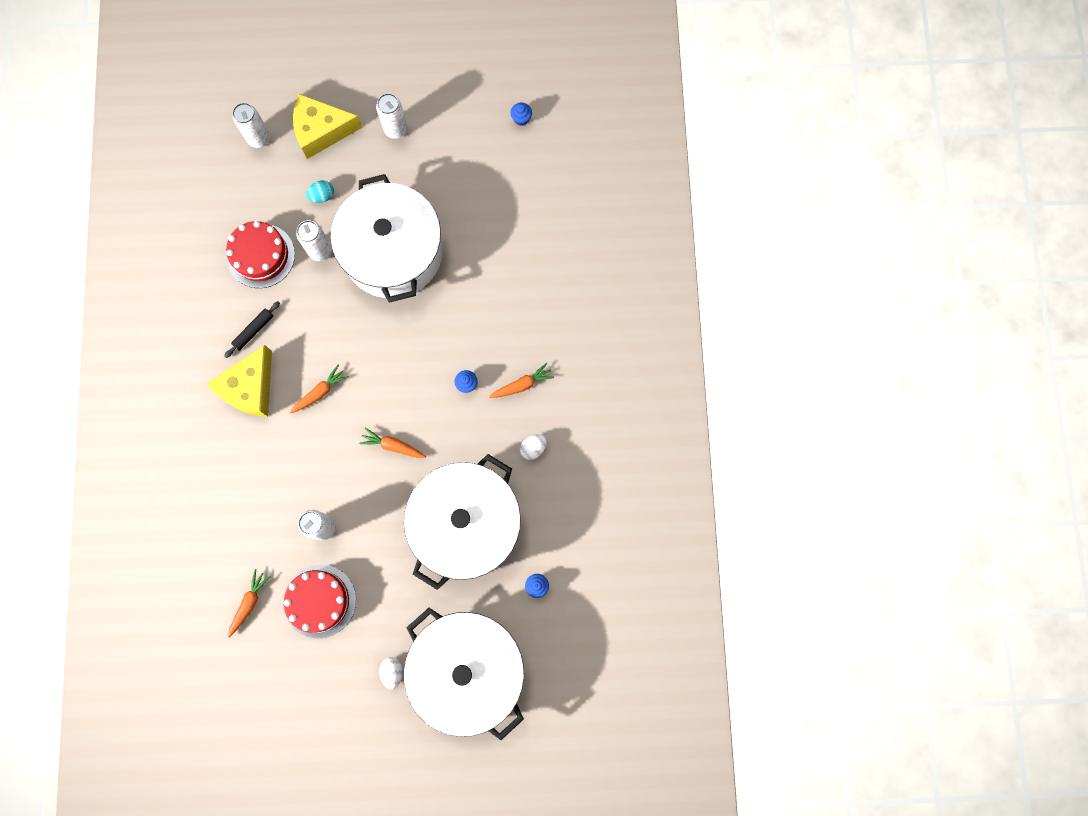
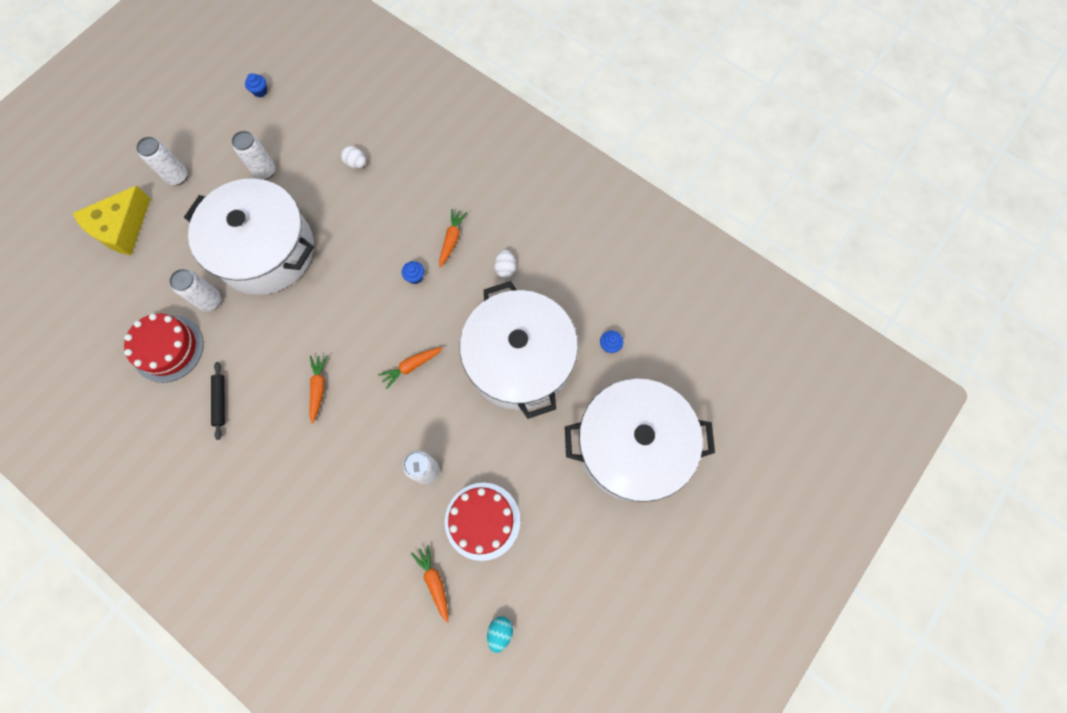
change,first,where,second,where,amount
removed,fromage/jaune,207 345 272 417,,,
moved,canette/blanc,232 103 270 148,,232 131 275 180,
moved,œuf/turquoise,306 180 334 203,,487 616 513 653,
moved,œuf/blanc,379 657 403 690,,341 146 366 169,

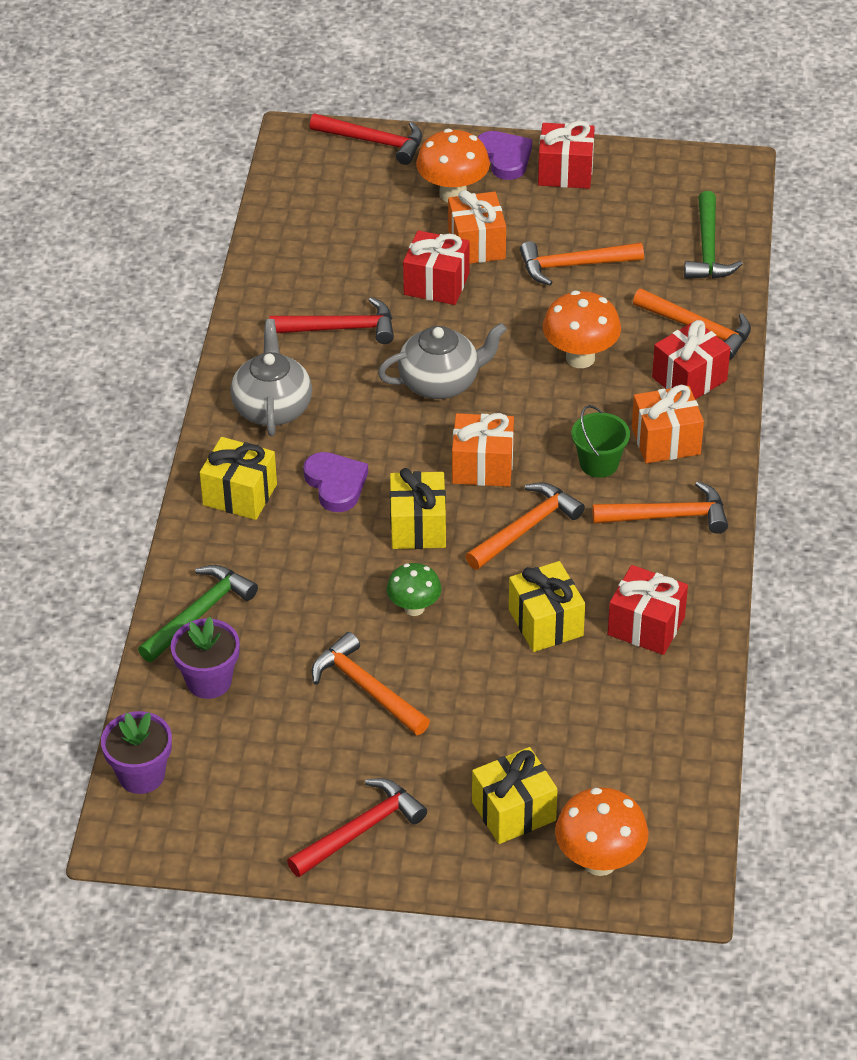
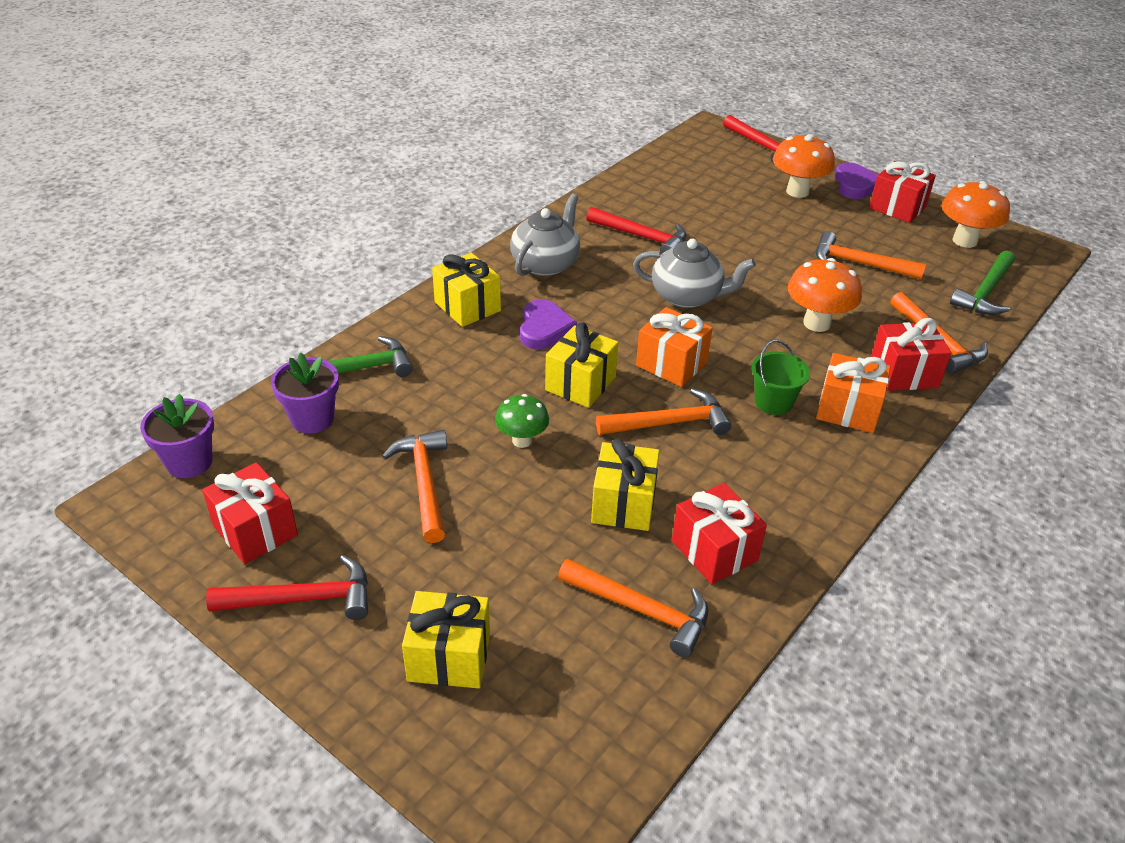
change,first,where,second,where,amount
removed,cadeau/orange,448 190 506 264,,,
moved,cadeau/rouge,403 230 469 305,,202 462 298 564,
moved,champignon/orange,555 787 649 876,,941 181 1010 248,
moved,marteau/orange,592 481 728 534,,558 559 708 657,

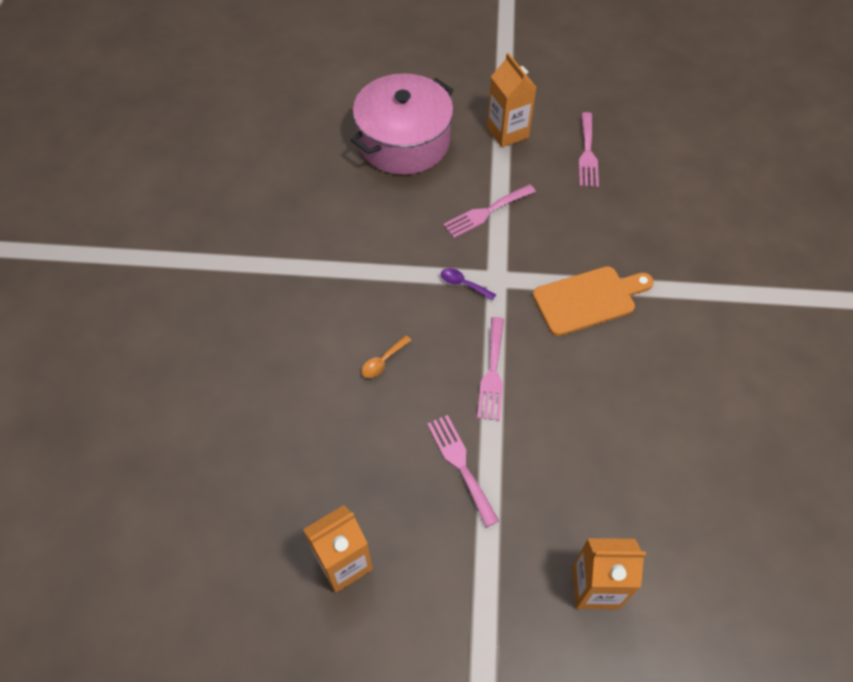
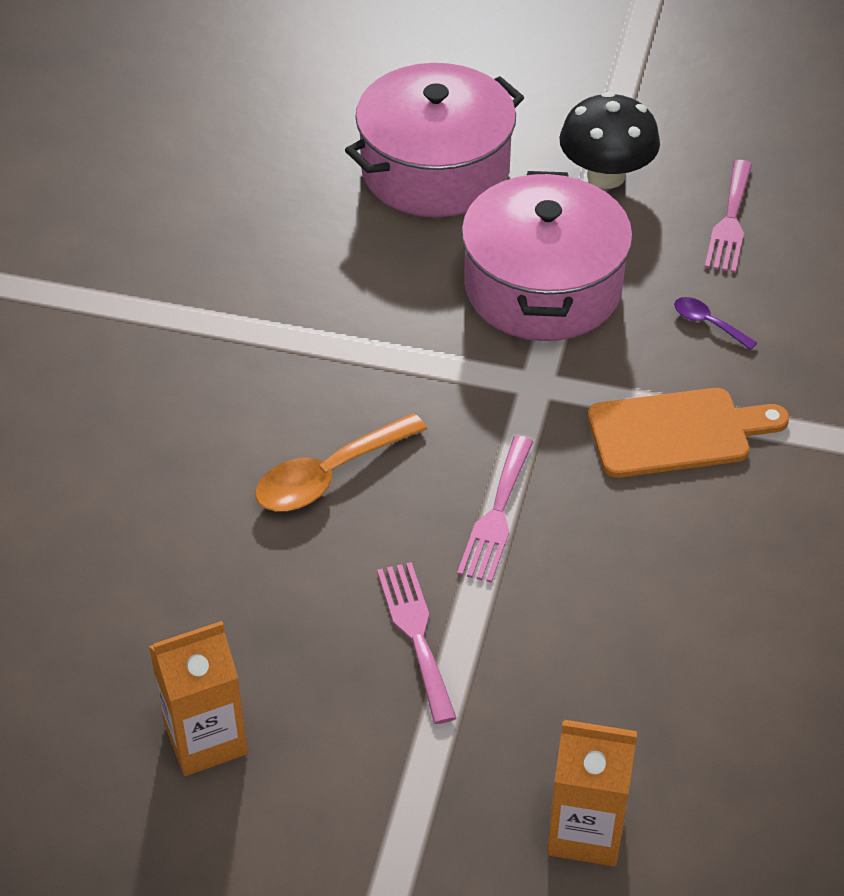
change,first,where,second,where,amount
moved,cuillère/violet,441 268 496 300,,674 297 757 350,
replaced,fourchette/rose,443 184 536 238,marmite/rose,461 171 633 341,
replaced,brique de lait/orange,487 53 537 148,champignon/noir,560 92 660 189,
resized,cuillère/orange,361 335 411 378,,255 413 427 511,x1.95

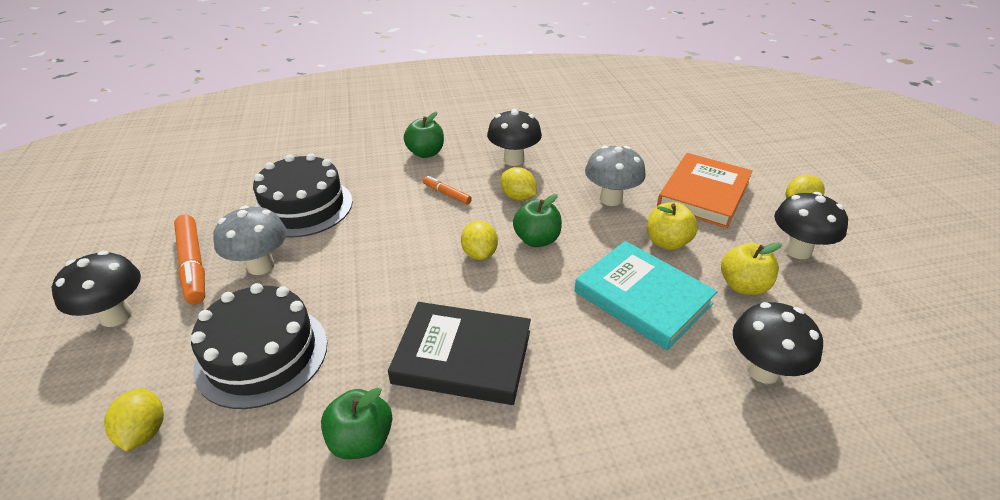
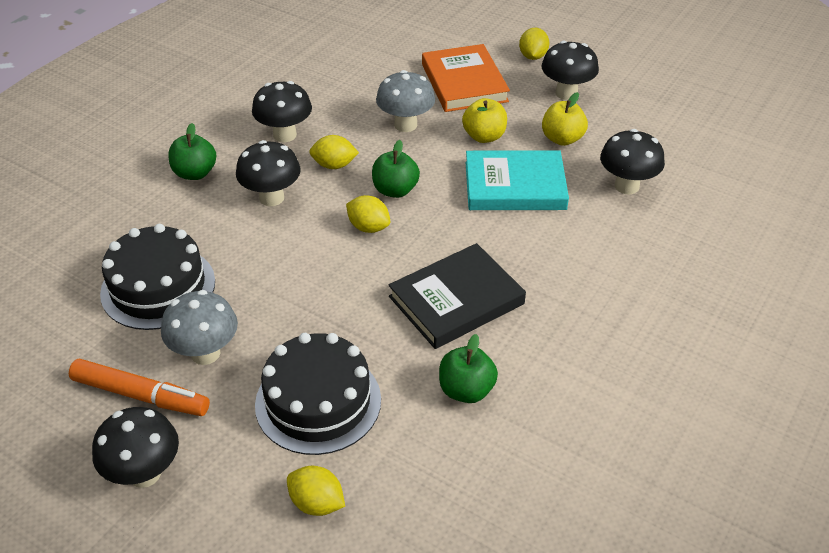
change,first,where,second,where,amount
replaced,feutre/orange,423 176 472 204,champignon/noir,236 140 301 206,

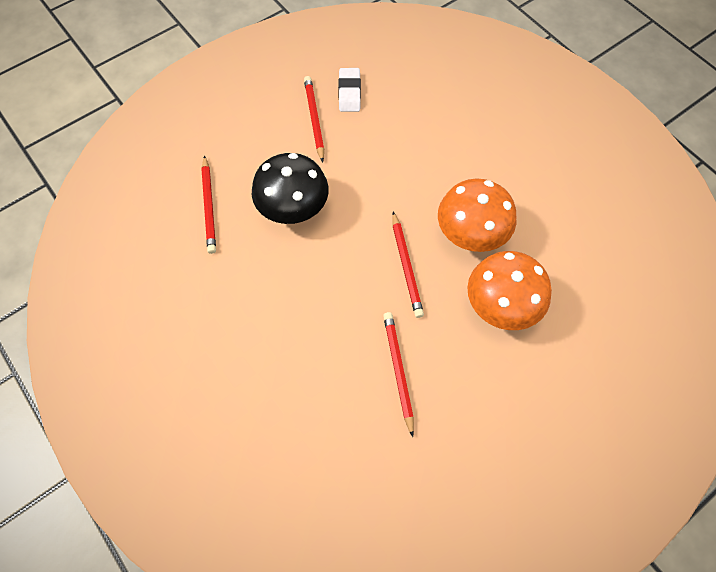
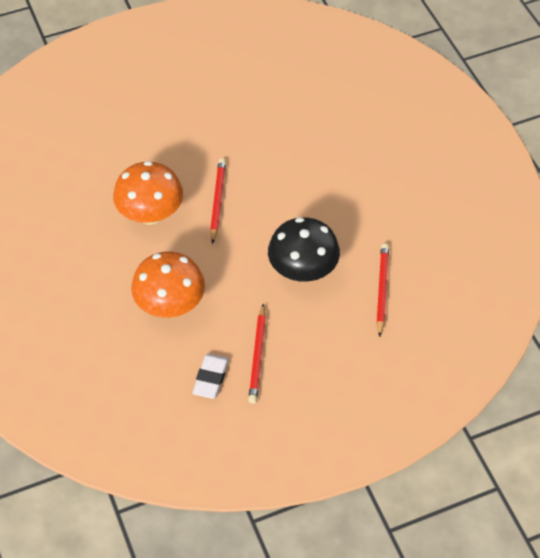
change,first,where,second,where,amount
removed,crayon/rouge,383 312 414 437,,,
moved,champignon/orange,467 251 552 330,,131 251 205 318,

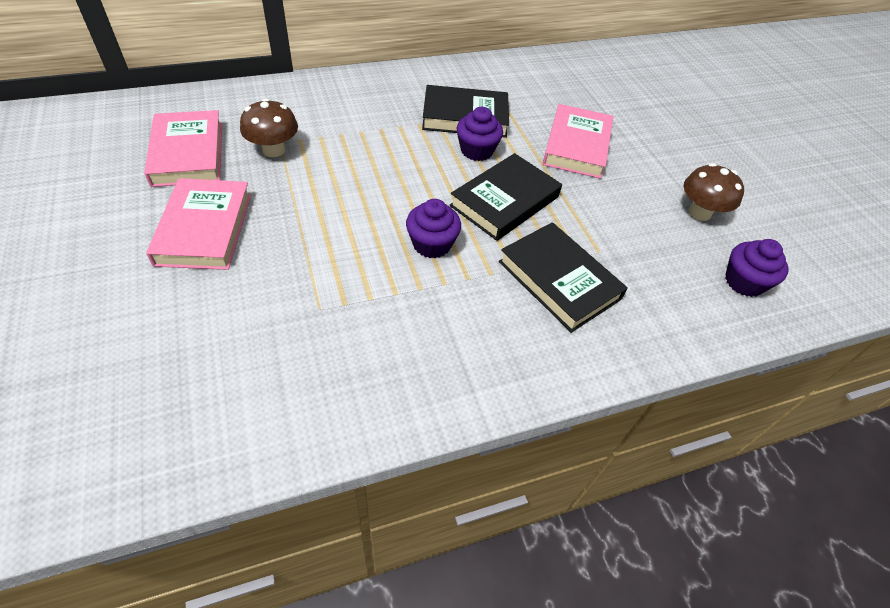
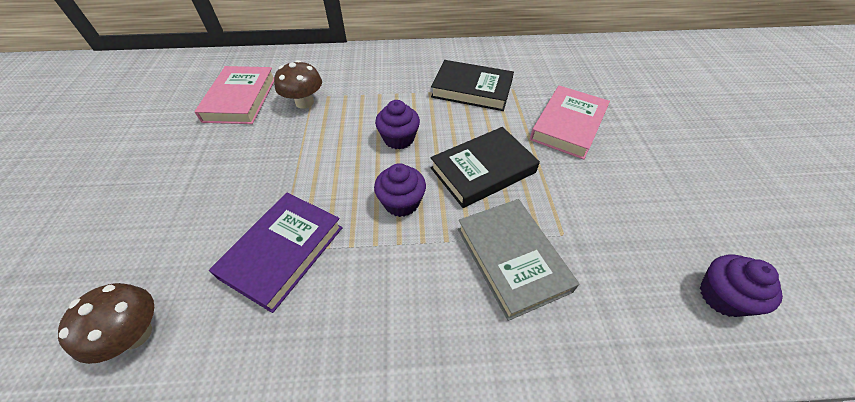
change,first,where,second,where,amount
removed,livre/rose,146 178 251 270,,,
added,,,livre/violet,209 193 343 313,
moved,muffin/violet,457 107 503 161,,375 100 420 150,
moved,champignon/marron,684 163 744 221,,58 283 154 364,
recoloured,livre/noir,499 222 628 333,livre/gris,458 199 579 321,

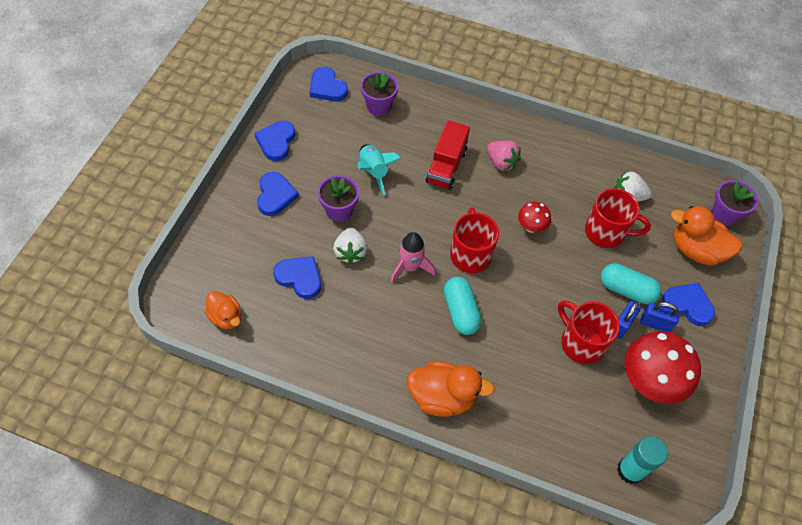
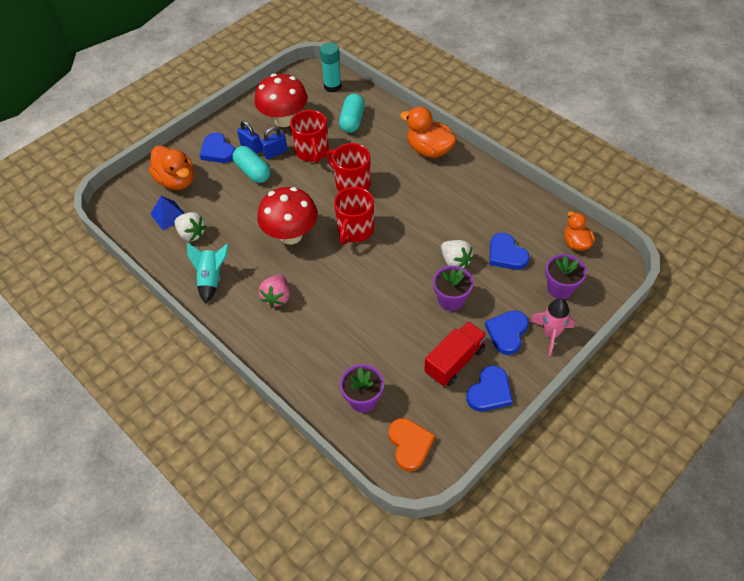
change,first,where,second,where,amount
added,,,pyramide/bleu,151 196 185 230,
moved,fusée/turquoise,357 144 402 195,,187 243 229 304,
moved,fusée/rose,391 232 436 283,,529 298 575 356,
moved,camion/rouge,426 120 470 190,,424 321 487 386,
moved,gélule/turquoise,444 277 481 335,,339 94 365 133,
moved,tasse/rouge,585 188 651 248,,326 143 371 192,
moved,pot de fleurs/violet,711 180 758 226,,545 254 587 299,
recoloured,cœur/bleu,310 67 348 101,cœur/orange,389 418 435 471,
turned,fraise/blanc,333 227 367 264,,441 240 473 269,120 degrees clockwise
turned,fraise/rose,487 141 521 171,,258 275 290 308,150 degrees counterclockwise
resized,champignon/rouge,518 202 551 233,,257 187 318 245,x1.97

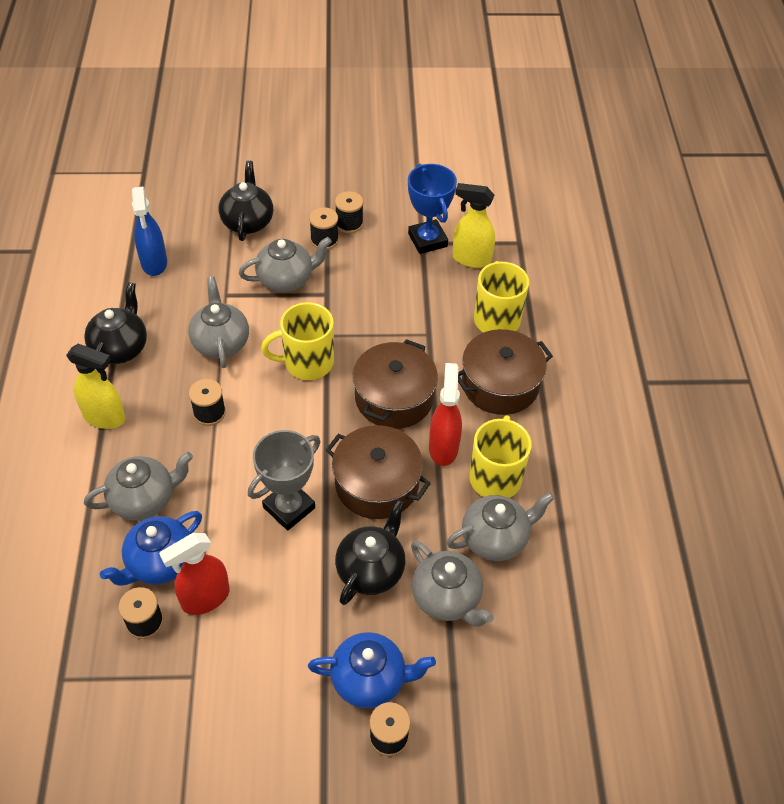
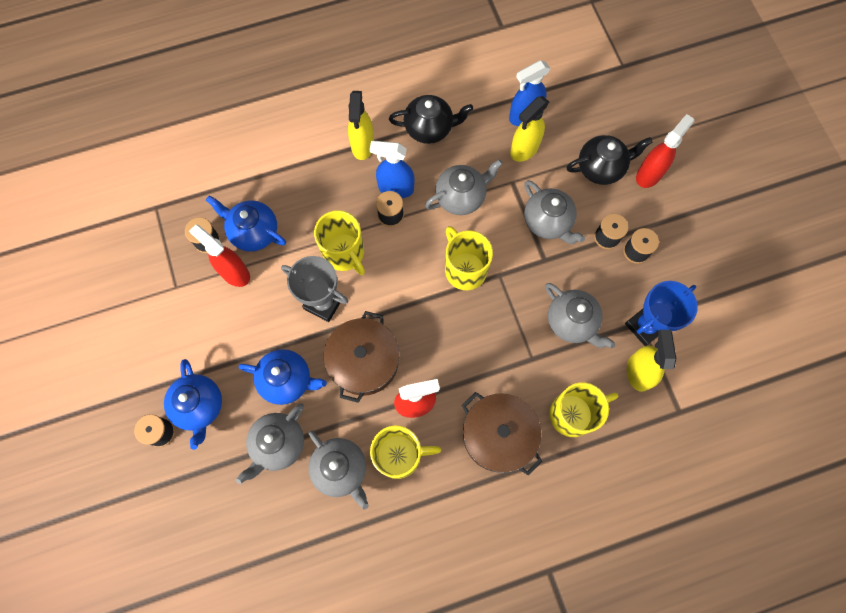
change,first,where,second,where,amount
removed,marmite/marron,353 339 438 429,,,
added,,,tasse/jaune,314 210 365 275,
added,,,vaporisateur/bleu,370 141 414 198,
added,,,vaporisateur/jaune,510 96 549 162,
added,,,vaporisateur/rouge,636 114 694 188,
moved,théière/gris,84 452 193 520,,545 283 616 348,
recoloured,théière/noir,335 500 406 605,théière/bleu,239 349 327 405,

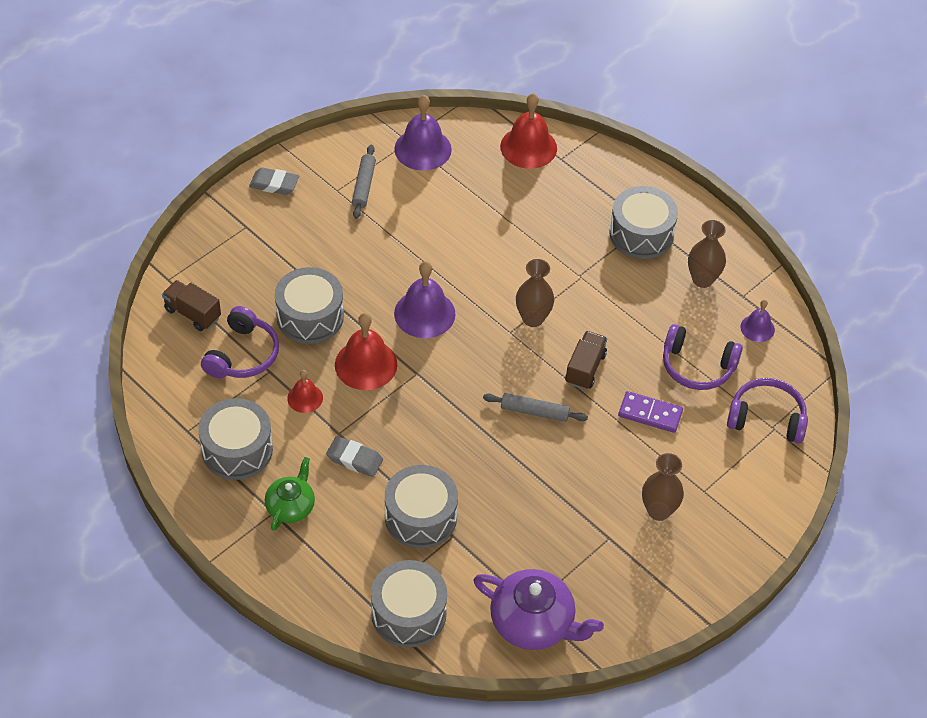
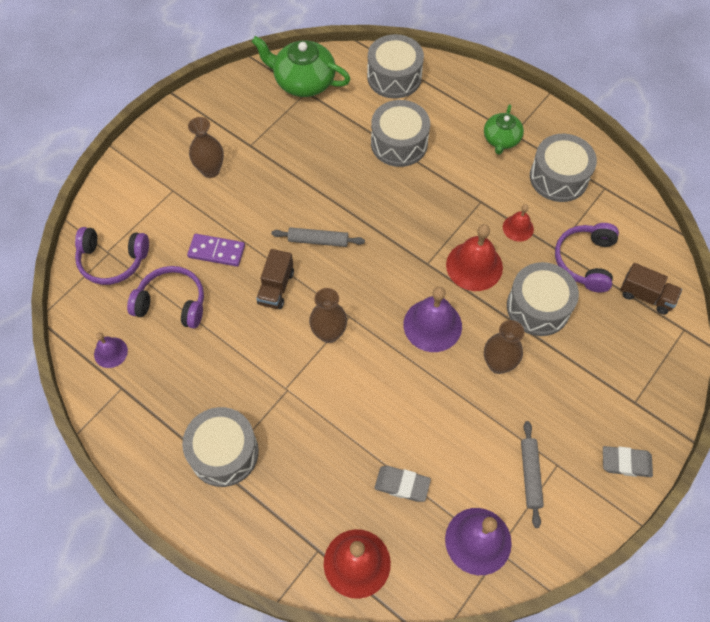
change,first,where,second,where,amount
moved,gomme/gris,326 436 383 477,,375 466 431 502,
moved,vase/marron,688 220 726 288,,484 320 524 374,
recoloured,théière/violet,474 569 604 650,théière/vert,251 36 351 97,

